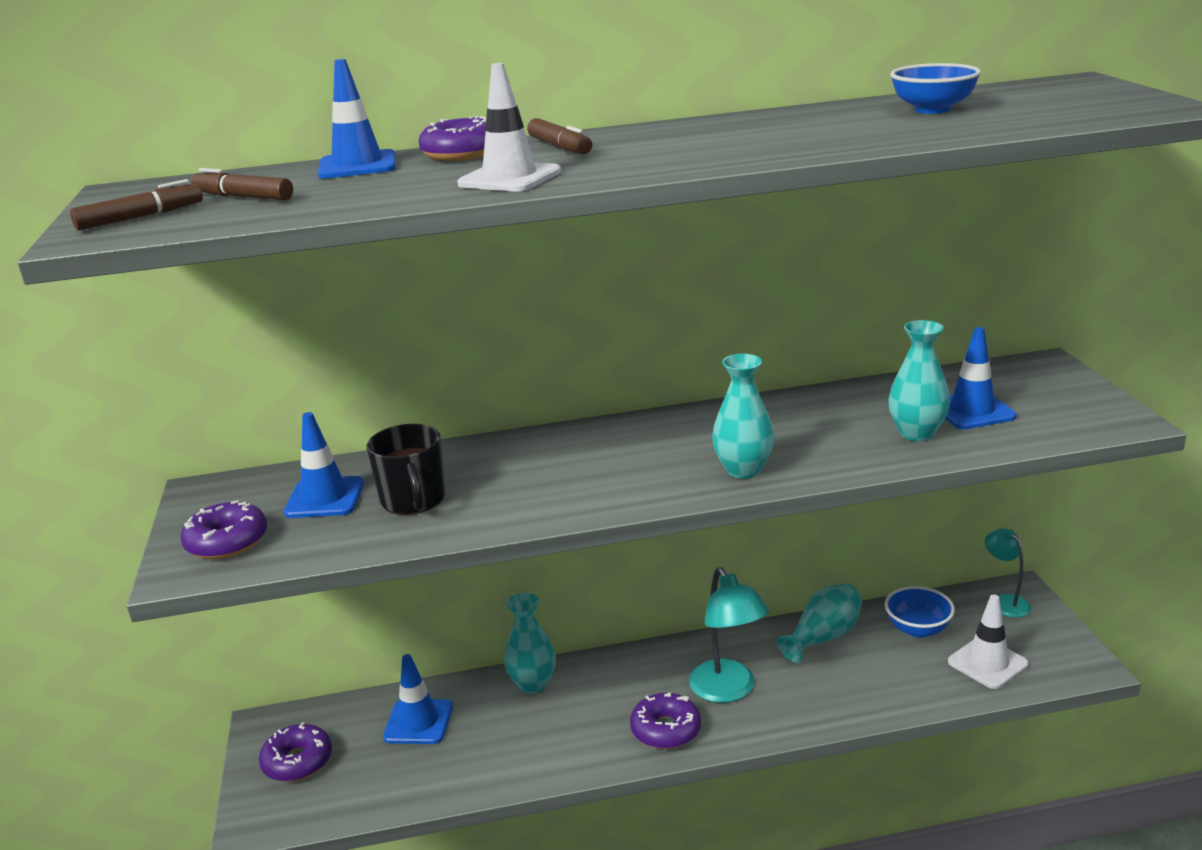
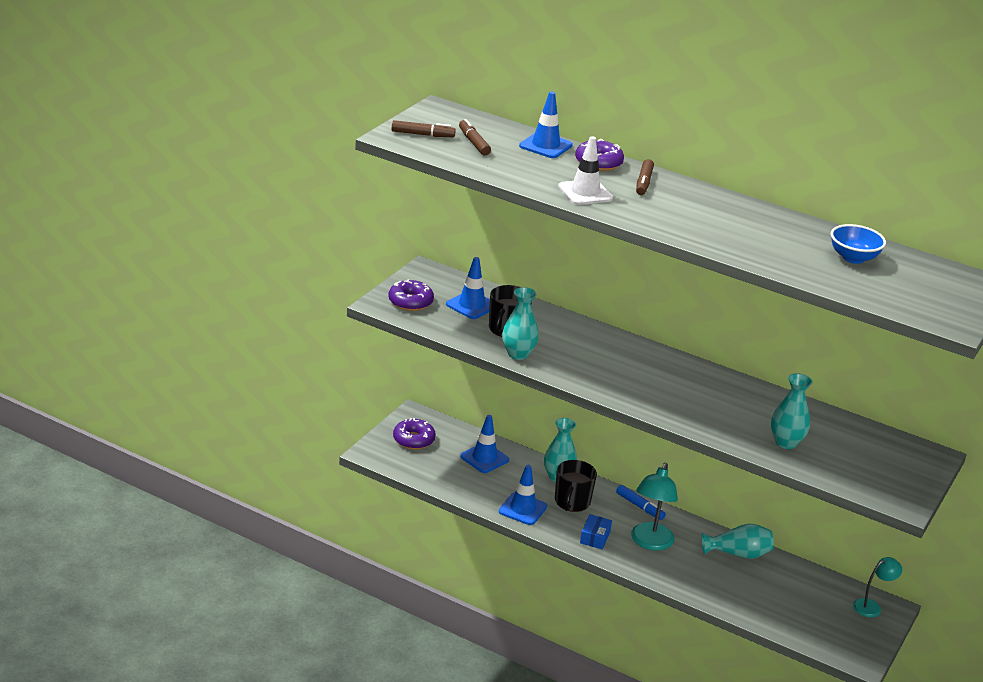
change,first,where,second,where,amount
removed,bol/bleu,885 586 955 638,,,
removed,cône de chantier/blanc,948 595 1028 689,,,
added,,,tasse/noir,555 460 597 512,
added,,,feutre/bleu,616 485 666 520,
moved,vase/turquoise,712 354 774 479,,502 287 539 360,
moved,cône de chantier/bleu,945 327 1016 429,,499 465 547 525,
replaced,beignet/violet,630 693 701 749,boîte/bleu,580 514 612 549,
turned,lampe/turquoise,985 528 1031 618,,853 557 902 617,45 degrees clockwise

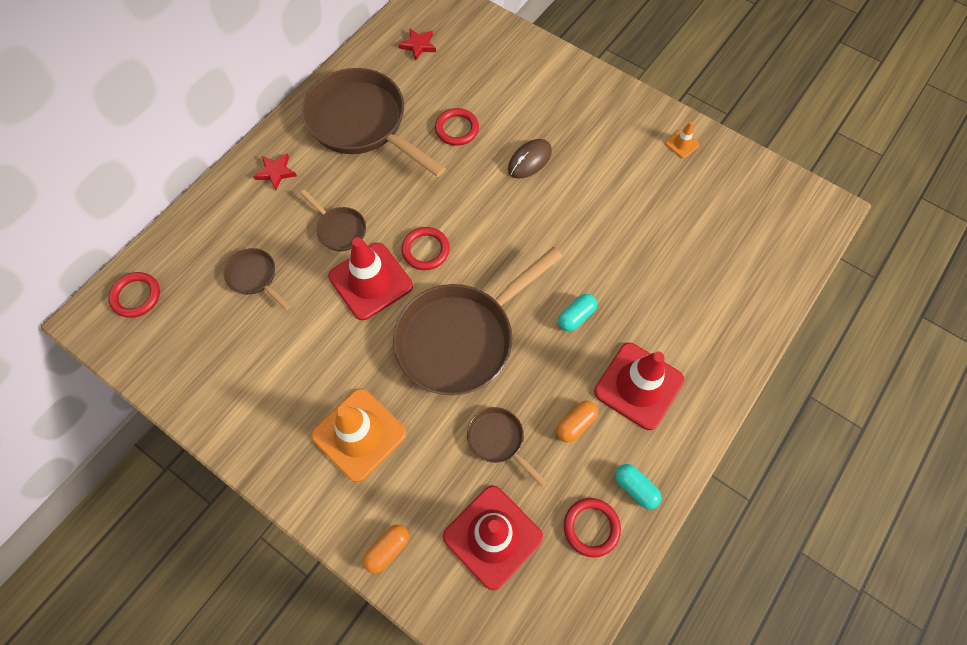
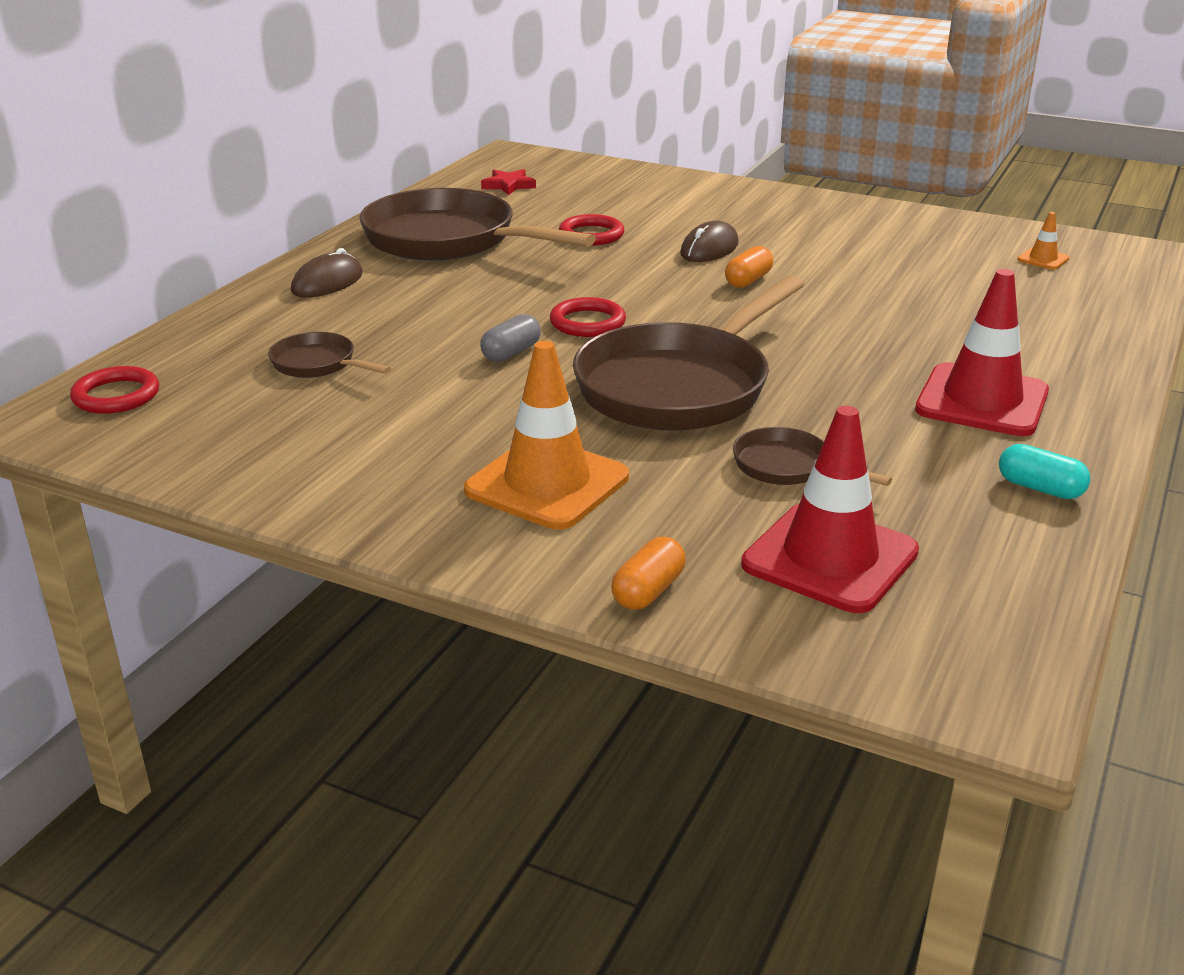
change,first,where,second,where,amount
removed,poêle/marron,300 189 366 251,,,
removed,gélule/turquoise,558 294 597 331,,,
removed,anneau/rouge,564 498 621 557,,,
moved,gélule/orange,557 401 598 443,,725 246 773 288,
moved,cône de chantier/orange,665 122 700 158,,1017 212 1069 269,
replaced,étoile/rouge,253 153 297 190,souris/marron,291 248 363 298,
replaced,cône de chantier/rouge,328 237 413 320,gélule/gris,480 314 541 362,

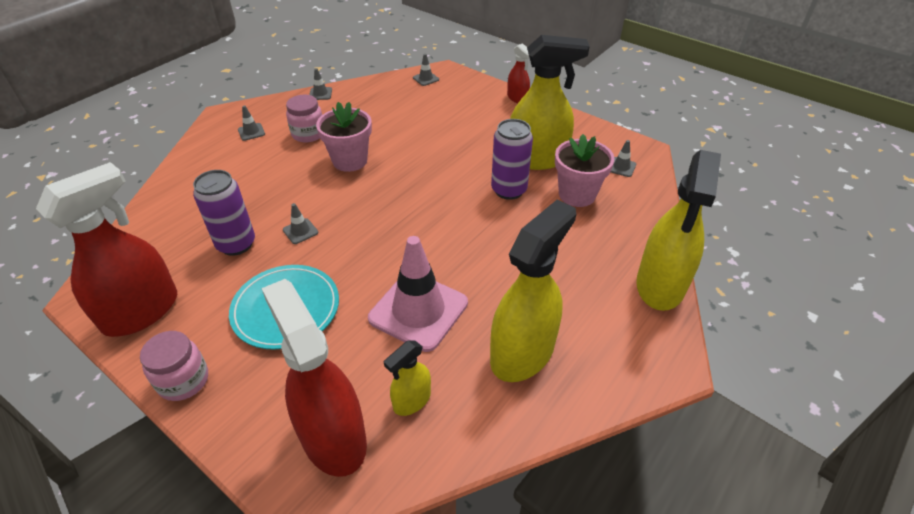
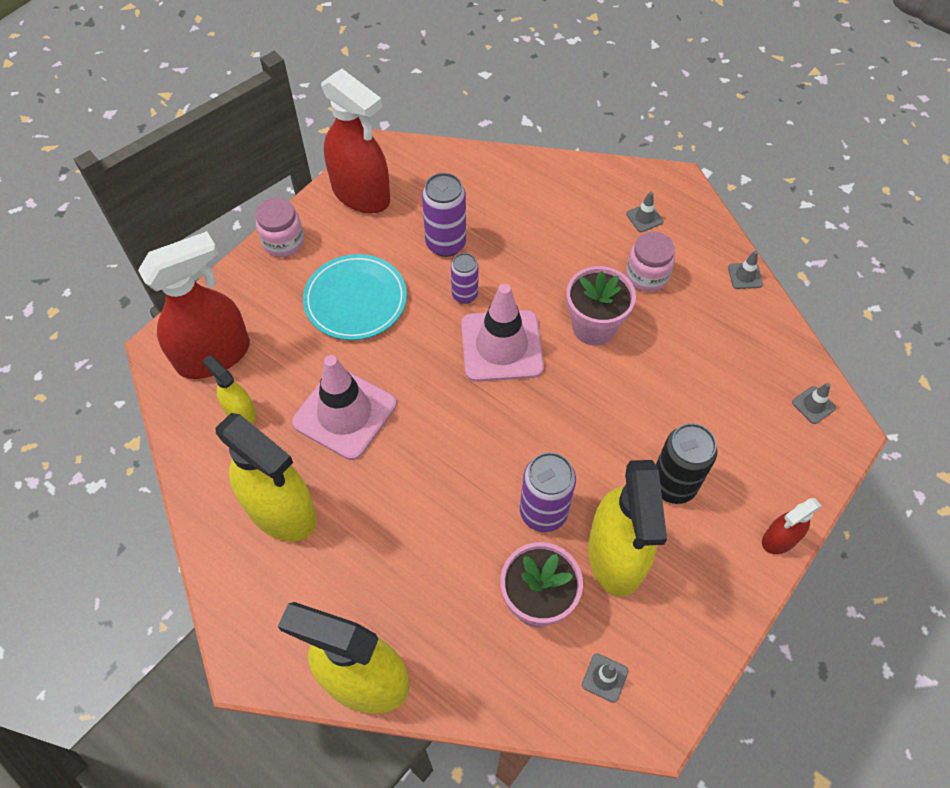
change,first,where,second,where,amount
added,,,cône de chantier/rose,461 284 544 382,
added,,,canette/noir,656 423 717 504,
replaced,cône de chantier/gris,283 203 318 244,canette/violet,451 253 478 304,

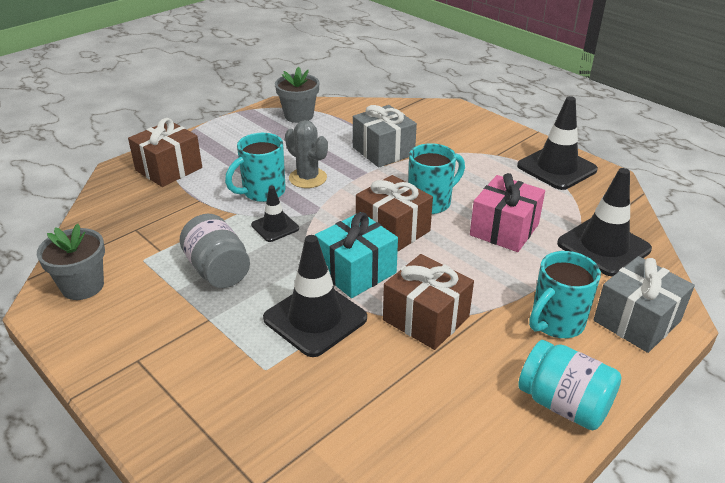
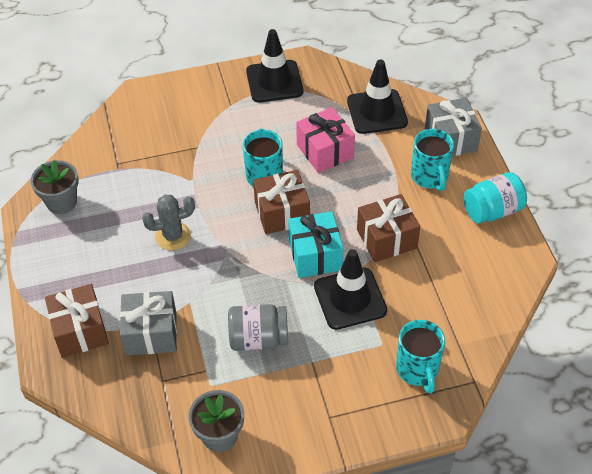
change,first,where,second,where,amount
removed,cône de chantier/noir,251 186 299 242,,,
moved,tasse/turquoise,225 133 286 202,,396 320 445 394,
moved,cadeau/gris,353 105 417 168,,120 291 177 355,

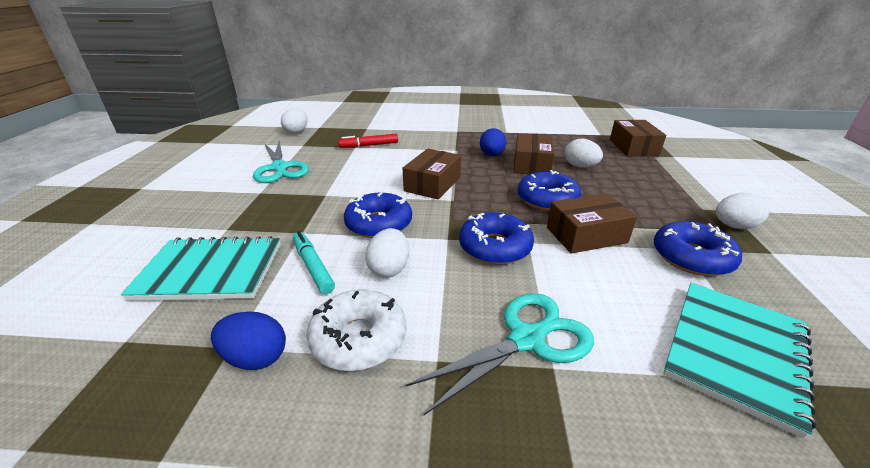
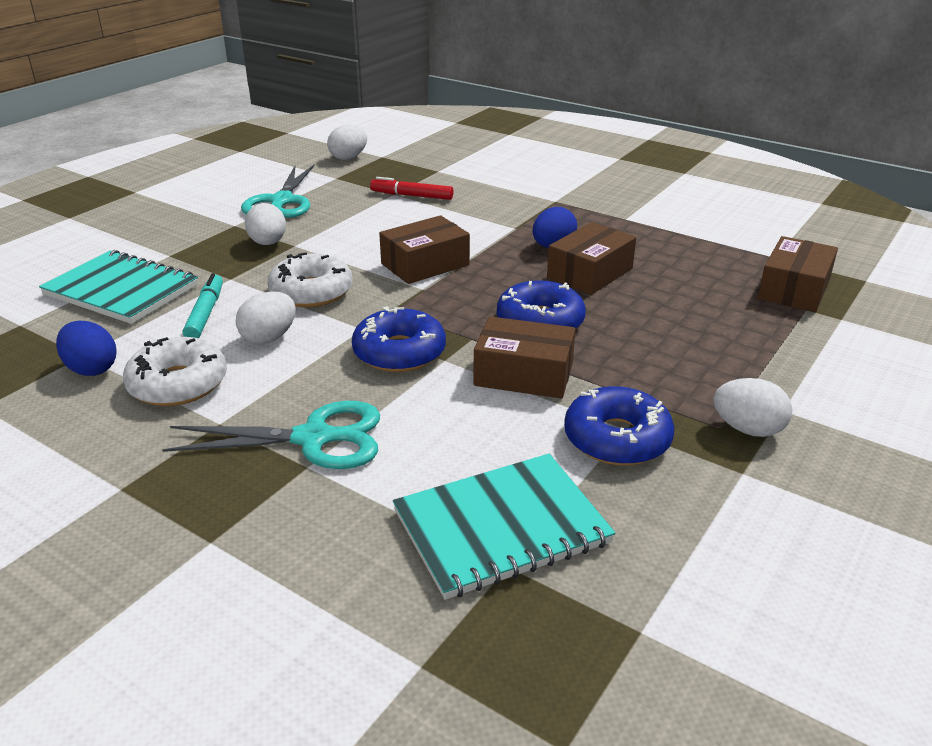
change,first,where,second,where,amount
moved,œuf/blanc,565 138 603 168,,245 203 286 245,
recoloured,beignet/bleu,344 192 412 238,beignet/blanc,268 252 353 308,

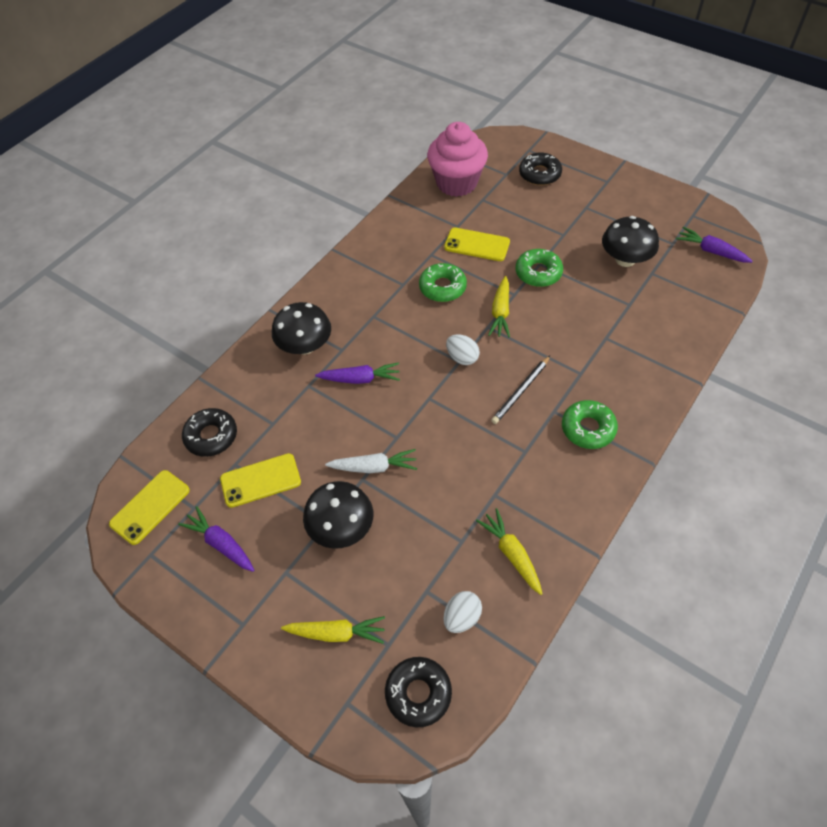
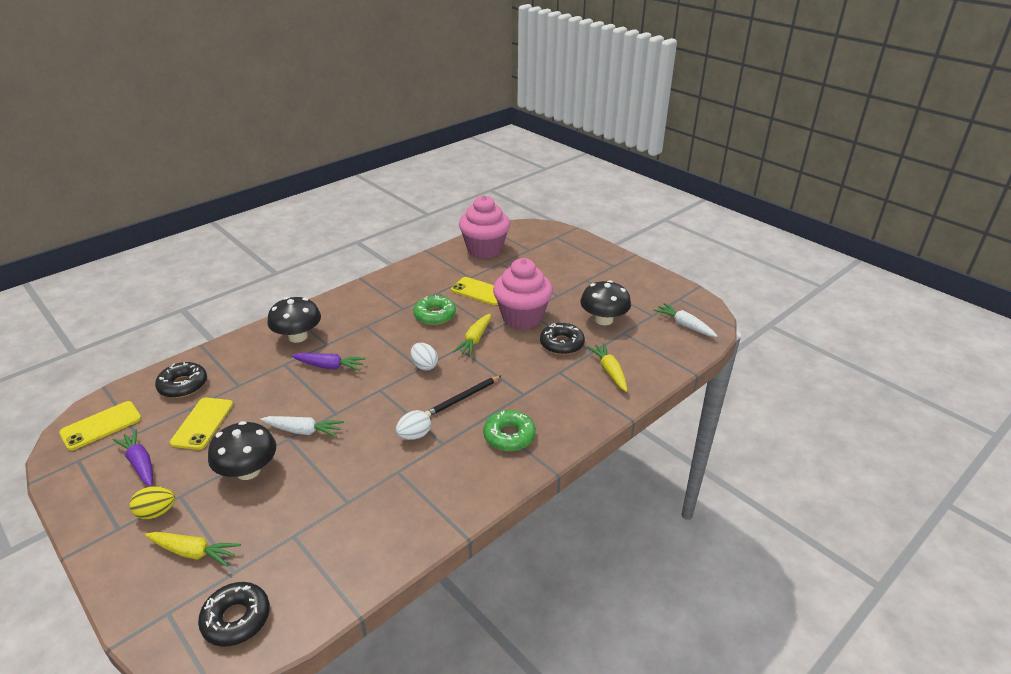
change,first,where,second,where,amount
added,,,œuf/jaune,130 486 175 519,
moved,œuf/blanc,444 591 482 633,,396 410 431 440,
moved,carotte/jaune,476 508 543 595,,587 343 627 392,
moved,beignet/noir,519 153 562 185,,540 323 585 355,
replaced,beignet/vert,515 249 563 287,muffin/rose,493 258 553 329,
recoloured,carotte/violet,676 227 753 263,carotte/blanc,654 303 717 337,
turned,téléphone/jaune,220 453 301 508,,170 398 233 450,75 degrees counterclockwise

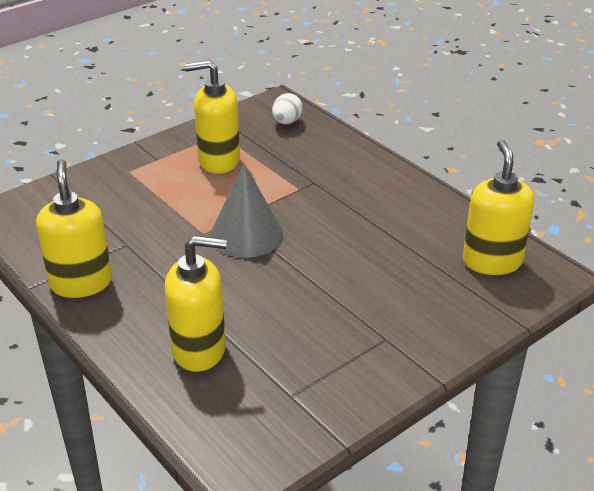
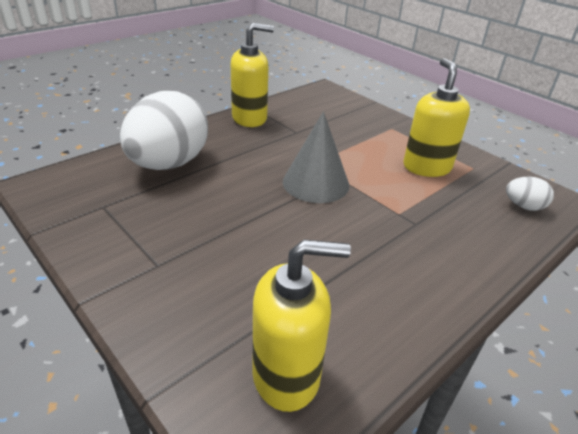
change,first,where,second,where,amount
replaced,distributeur de savon/jaune,165 235 227 372,œuf/blanc,120 91 208 170,

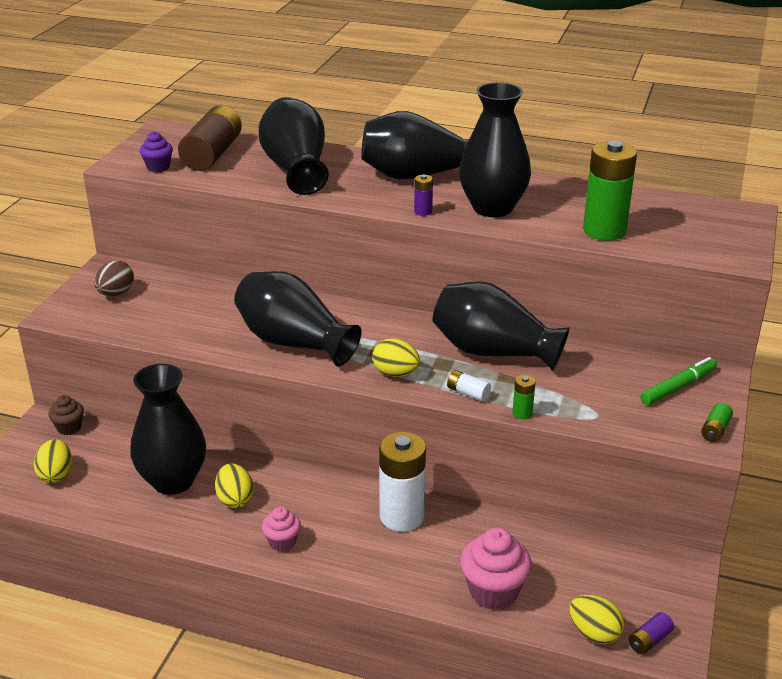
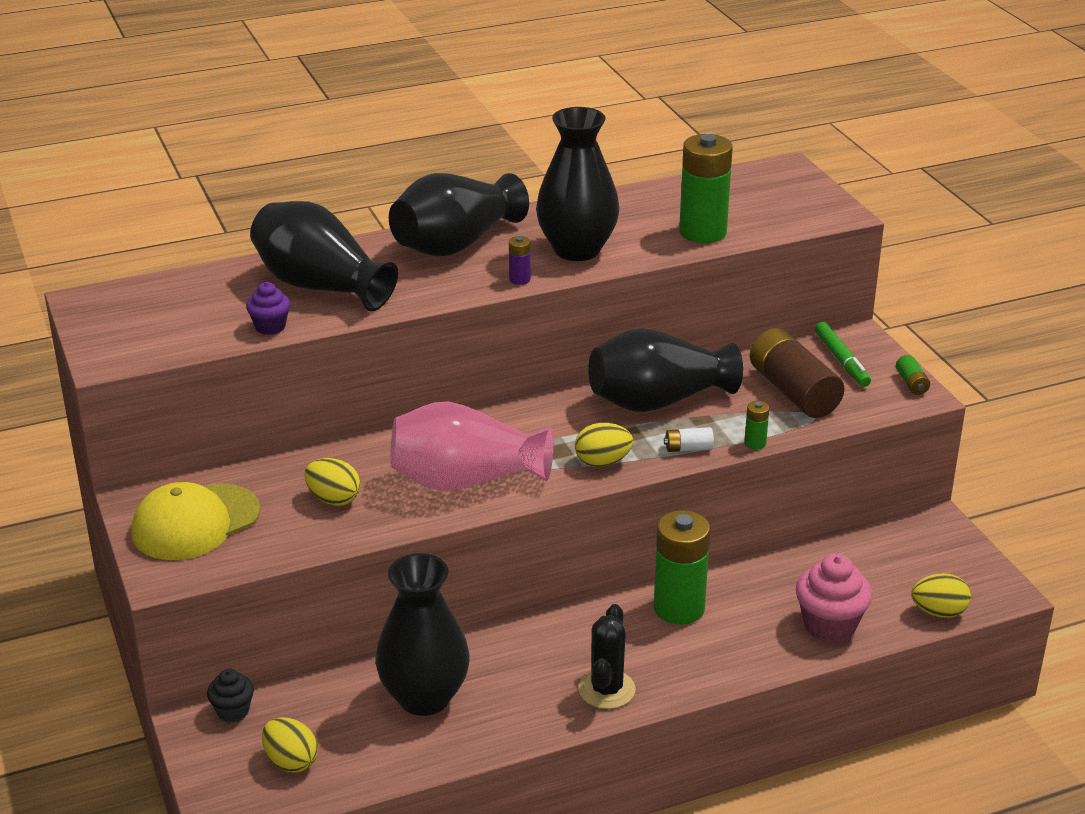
change,first,where,second,where,amount
removed,pile/violet,628 612 674 654,,,
moved,muffin/violet,140 131 173 172,,246 282 290 335,
moved,pile/marron,178 105 242 171,,750 328 844 418,
moved,œuf/jaune,215 463 254 508,,304 458 361 506,
replaced,œuf/marron,94 260 134 296,casquette/jaune,132 482 260 560,
replaced,muffin/rose,262 507 301 552,cactus/noir,578 604 636 709,
recoloured,muffin/marron,49 395 84 435,muffin/noir,207 669 254 722,
recoloured,vase/noir,234 271 361 367,vase/rose,390 401 553 491,
recoloured,pile/blanc,379 432 426 532,pile/vert,654 510 710 625,
turned,feutre/vert,640 357 717 405,,815 322 871 387,150 degrees clockwise

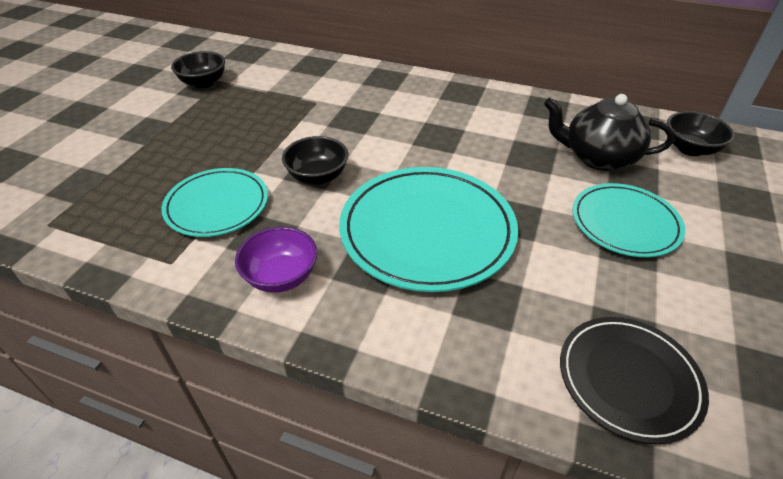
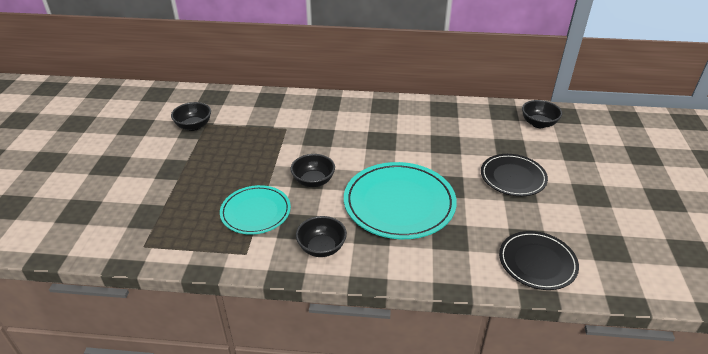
change,first,where,second,where,amount
removed,théière/noir,544 94 675 171,,,
recoloured,bol/violet,235 227 317 293,bol/noir,296 216 347 257,
recoloured,assiette/turquoise,572 183 685 257,assiette/noir,481 154 548 196,

